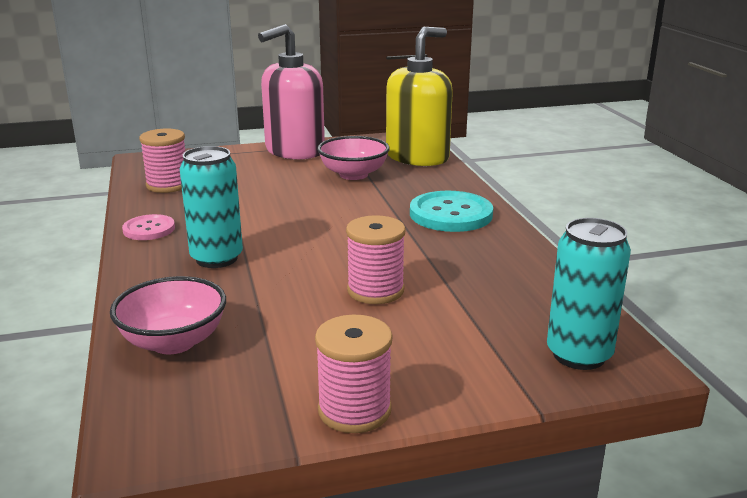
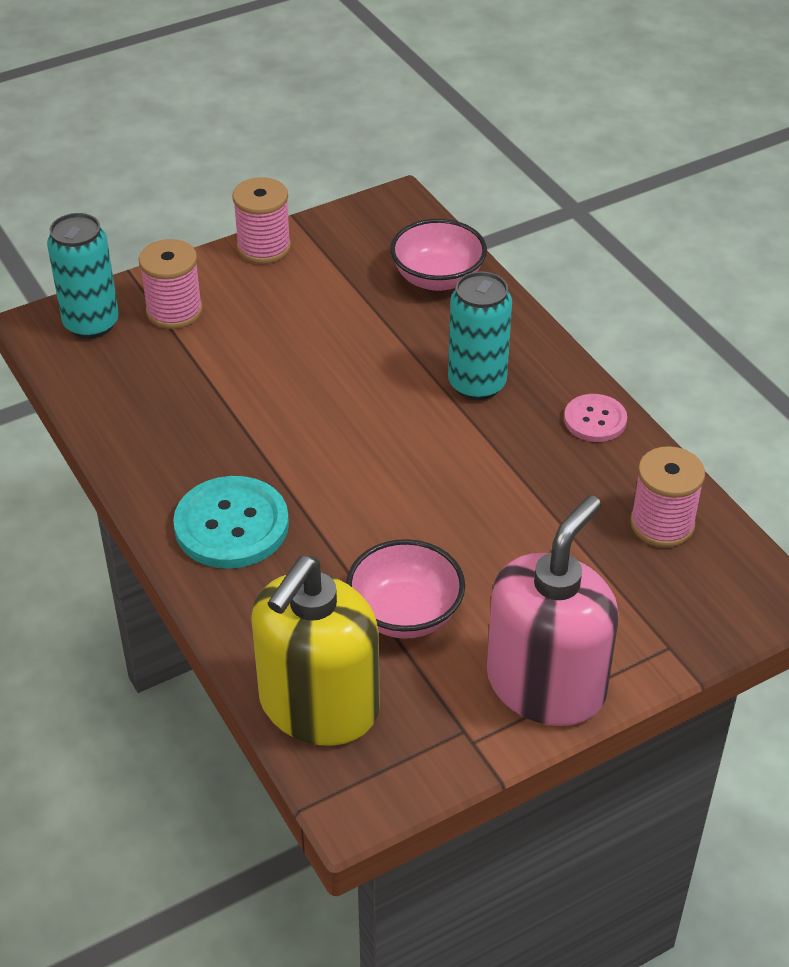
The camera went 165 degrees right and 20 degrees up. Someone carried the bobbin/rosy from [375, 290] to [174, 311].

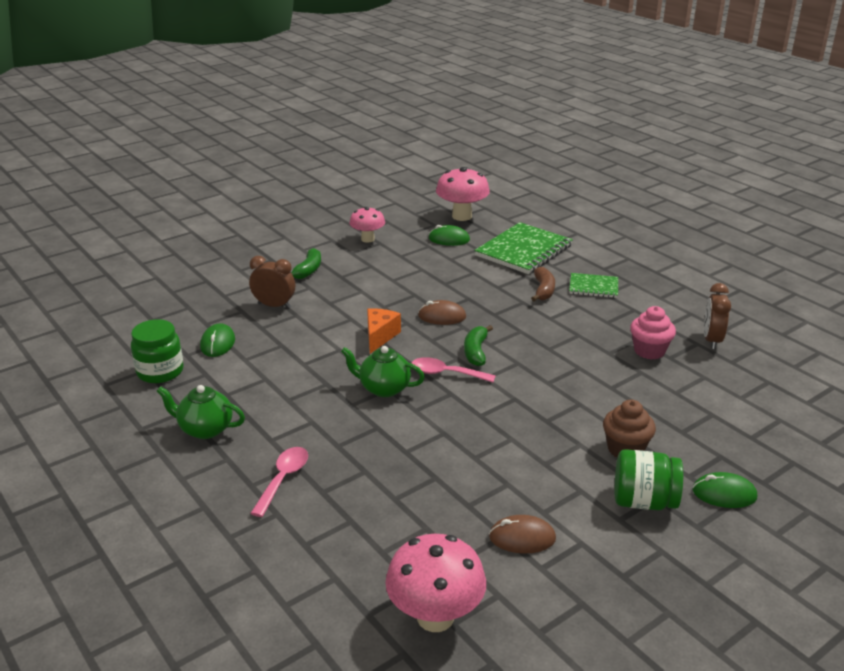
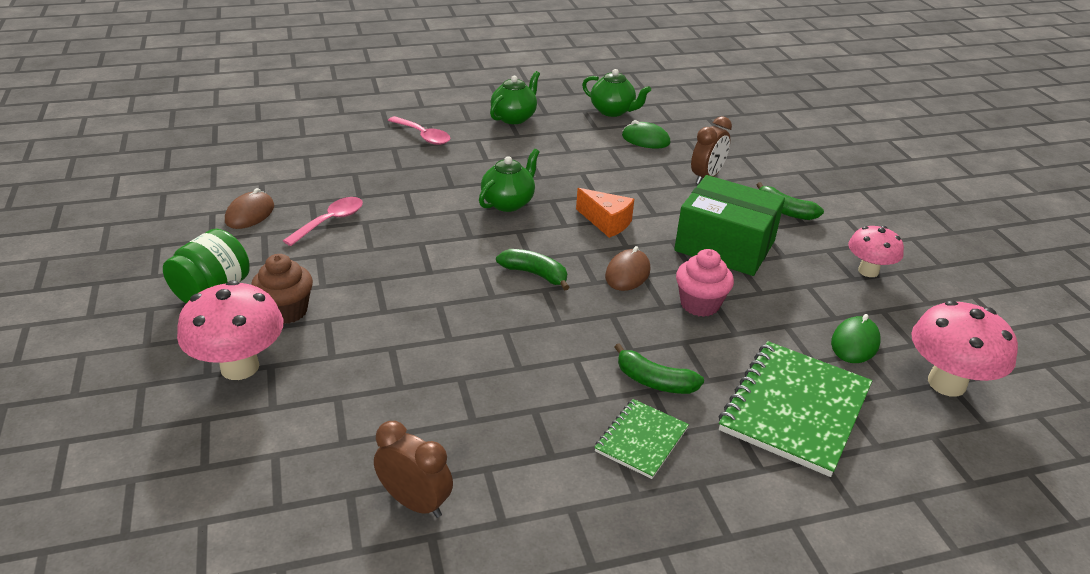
The camera went 110 degrees right and 5 degrees up. Someone took away the PC mouse/leaf-green at [724, 494]. Someone put down the parcel/leaf-green at [724, 246]. Someone carried the toadstool/rosy from [435, 617] to [240, 367]. Someone carried the teaspoon/rosy from [446, 373] to [330, 221]. Someone carried the fairy cake/rosy from [649, 351] to [699, 304]. Someone swapped the jam jar/leaf-green at [160, 372] for the tea pot/leaf-green at [613, 111]. Someone repainted the banana fruit/dark brown at [543, 290], which became the banana fruit/leaf-green at [654, 381]. Someone rotated the notepad/leaf-green at [523, 251] by 60 degrees clockwise.

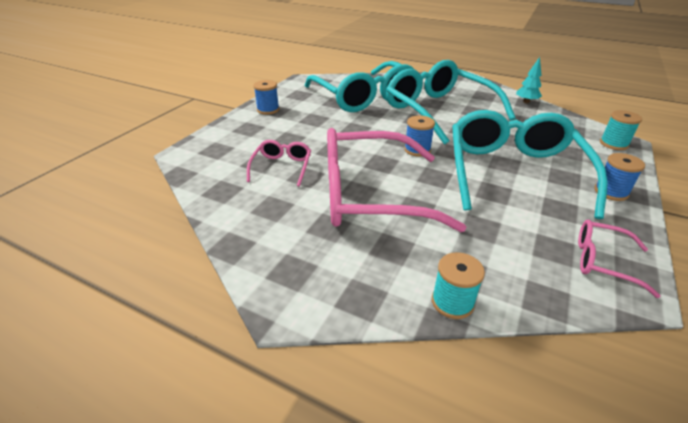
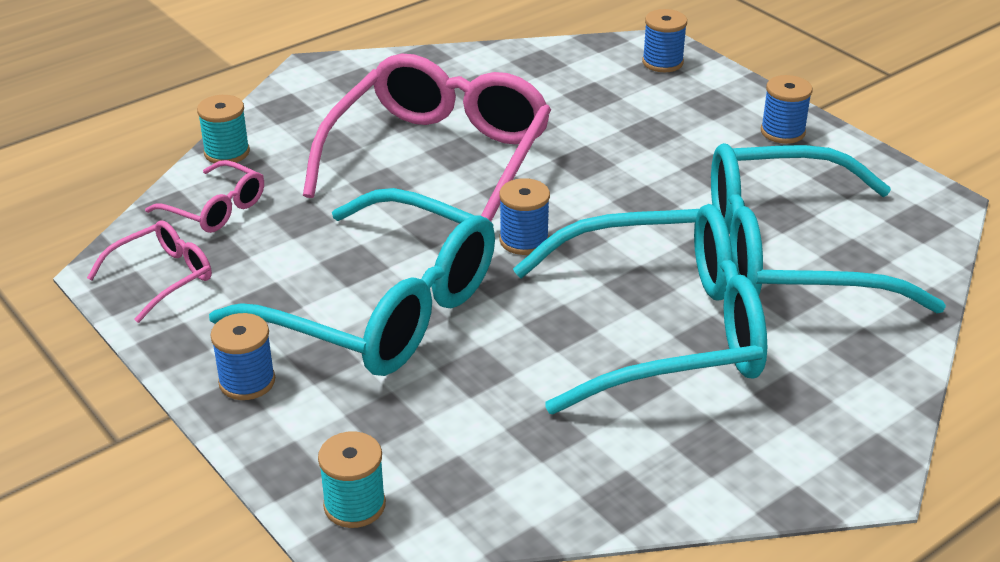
The camera went 115 degrees right and 0 degrees up. Someone took away the toy tree/aqua at [526, 102]. Someone put down the bobbin/cobalt at [662, 62]. Someone carried the spectacles/rosy from [282, 167] to [217, 209].

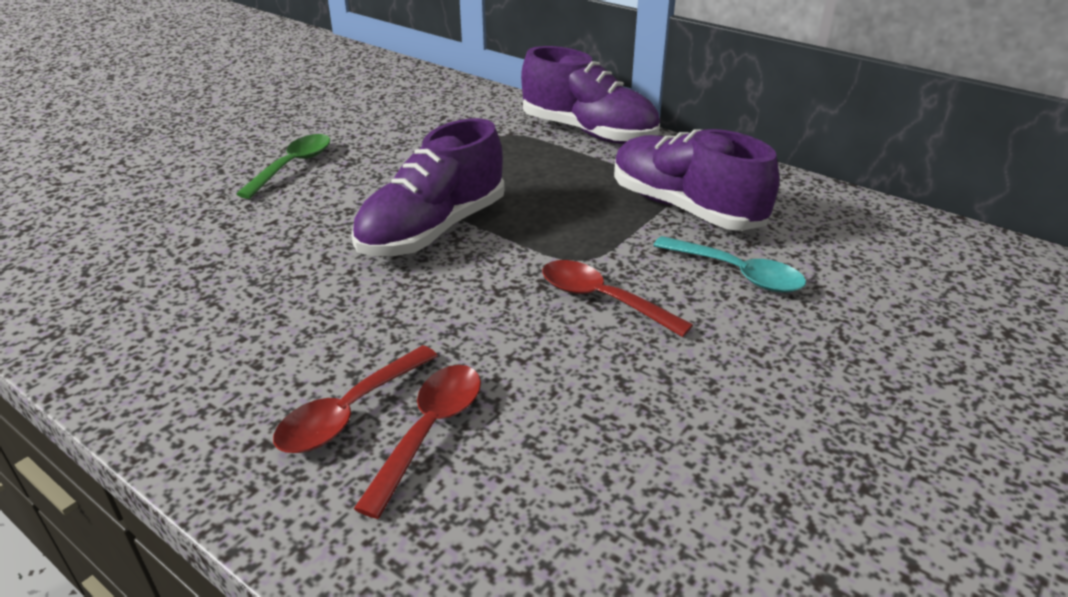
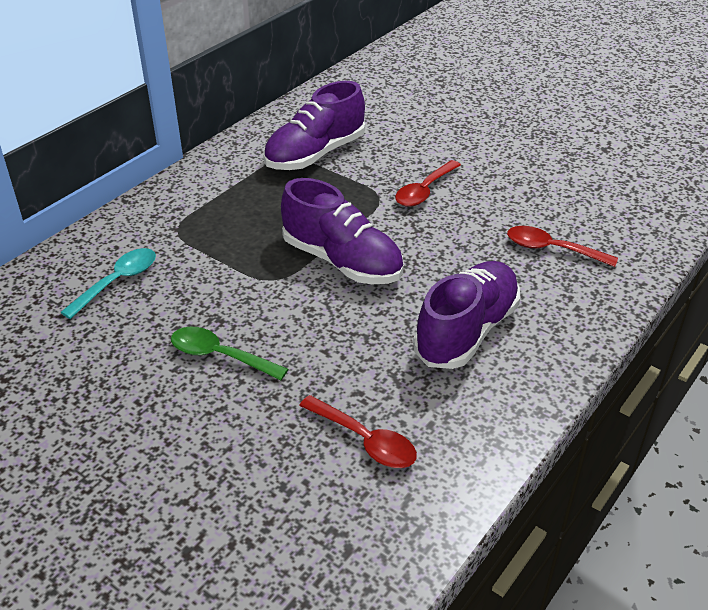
The camera went 90 degrees left and 5 degrees up. Someone carried the teaspoon/scarlet from [350, 412] to [365, 440]. Someone carried the sneaker/purple from [588, 132] to [466, 331]. Someone carried the teaspoon/aqua from [737, 273] to [118, 282].

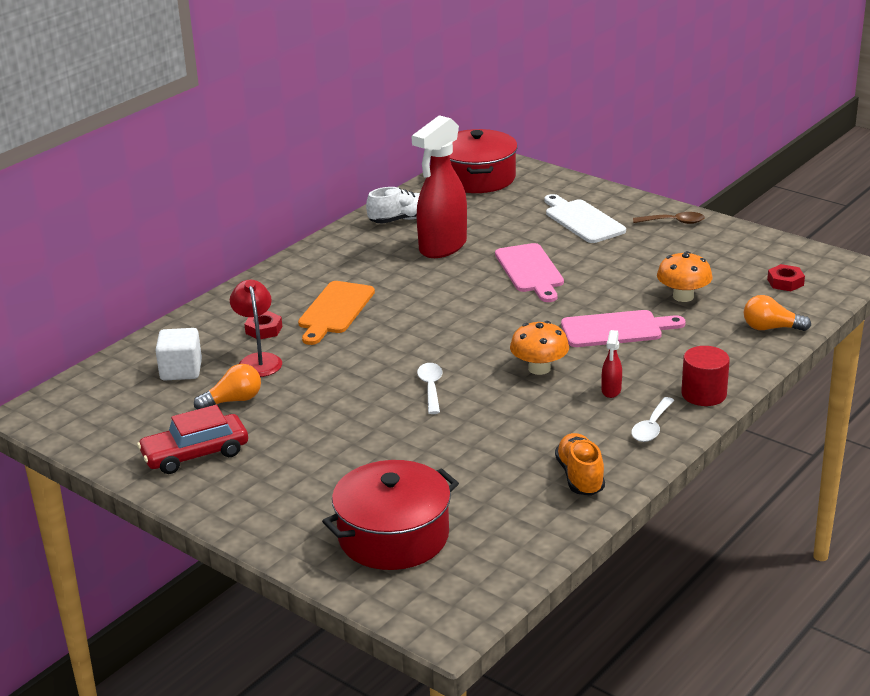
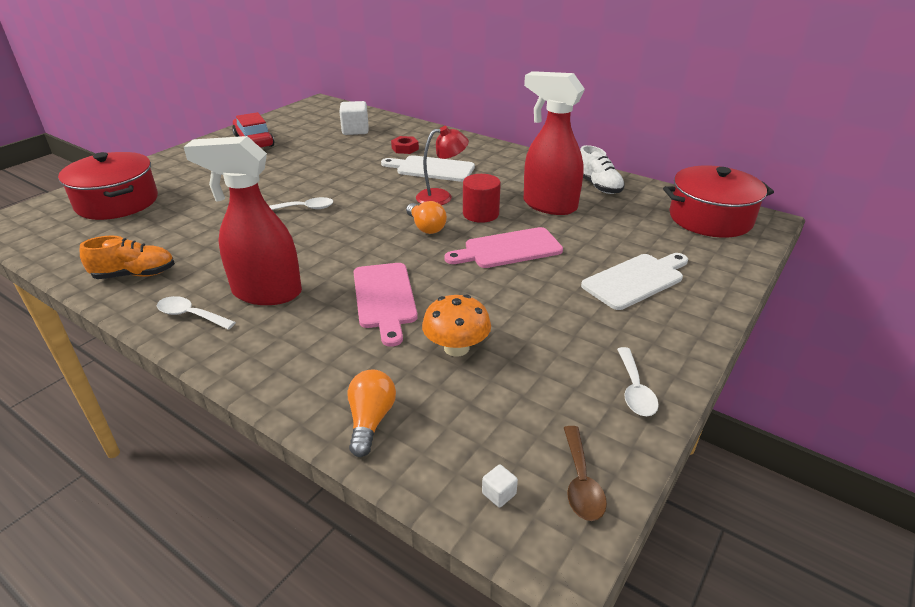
The camera went 85 degrees right and 5 degrees up. Someone took away the toadstool/orange at [539, 368]. Someone took away the hexagon nut/scarlet at [785, 282]. Someone put down the solid cube/pure white at [499, 494]. Someone put down the teaspoon/pure white at [634, 390]. Someone carried the lightbulb/orange from [233, 401] to [426, 227]. Someone carried the reading lamp/scarlet from [258, 360] to [441, 197]. Someone carried the teaspoon/dark brown from [674, 222] to [581, 482]. Someone carried the cylinder/scarlet from [703, 394] to [480, 214]. Someone repainted the bread board/orange at [335, 310], which became the bread board/pure white at [432, 169]. Someone scaled the spray cleaner/scarlet at [611, 391] by 2.38.

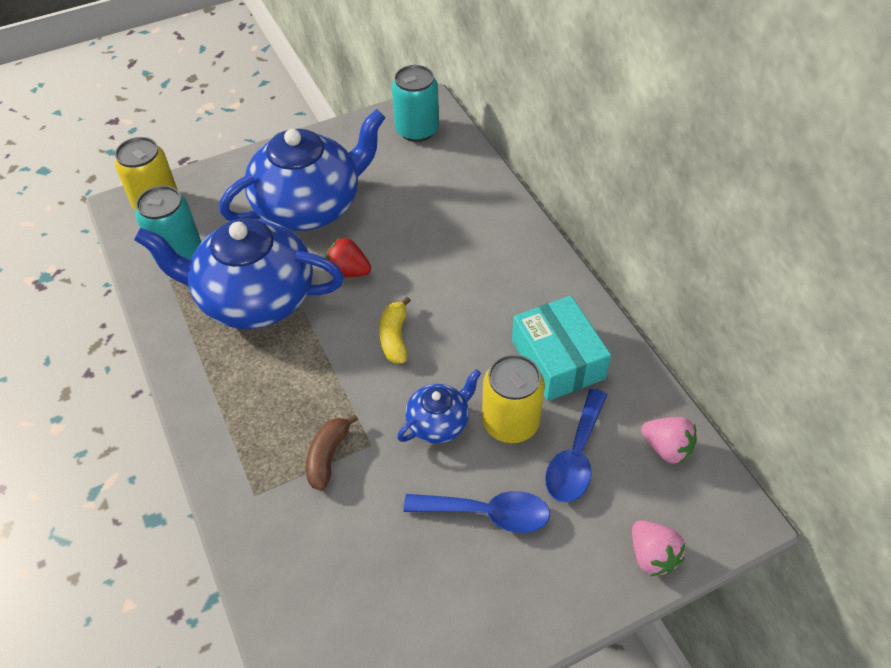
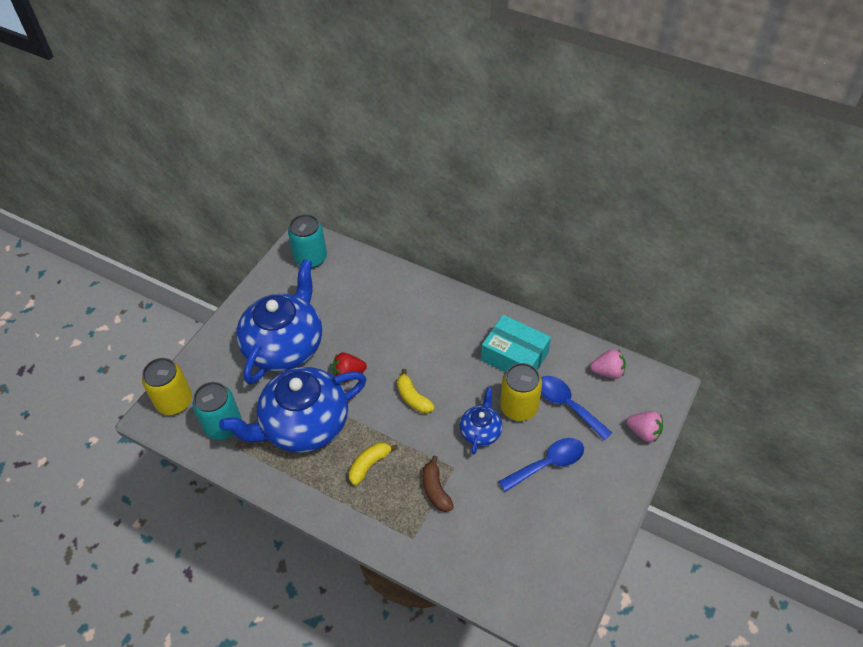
The camera went 35 degrees left and 0 degrees up. Someone put down the banana fruit/yellow at [369, 465]. Someone rotated the teaspoon/cobalt at [575, 457] by 150 degrees clockwise.

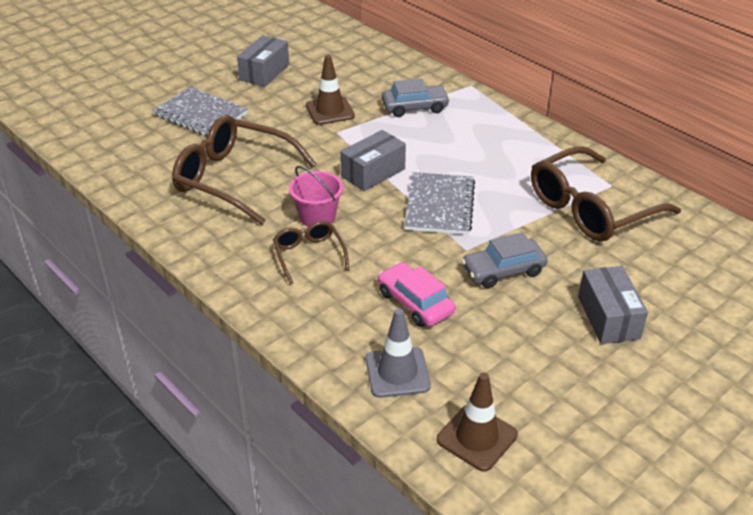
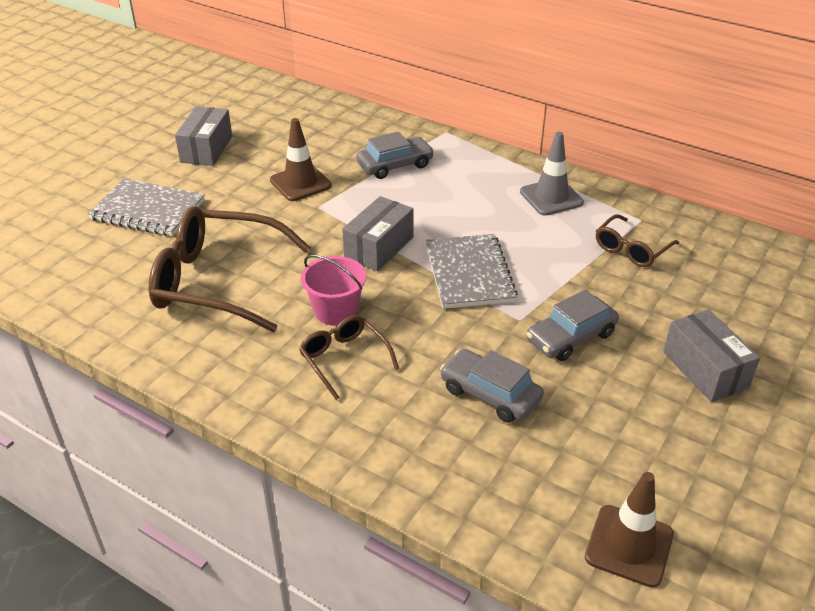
The camera went 15 degrees left and 0 degrees up. Someone carried the road cone/gray from [397, 372] to [551, 197]. Someone repainted the toy car/rosy at [415, 303], which became the toy car/gray at [490, 394]. Someone scaled the spectacles/dark brown at [591, 208] by 0.51.

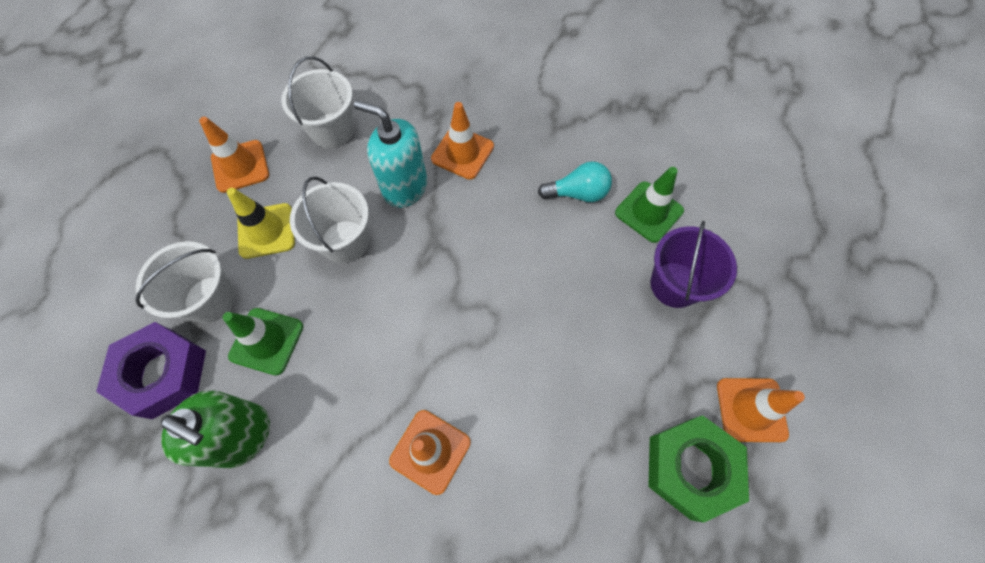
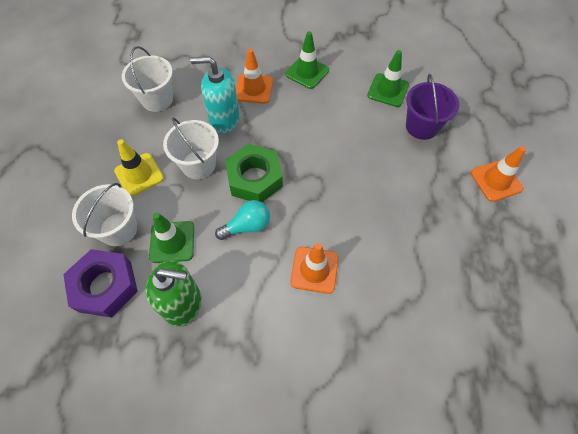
The camera went 20 degrees left and 5 degrees down. Someone took away the road cone/orange at [240, 166]. Someone put down the road cone/leaf-green at [307, 72]. Someone carried the lightbulb/aqua from [577, 193] to [247, 226]. Someone carried the hexagon nut/leaf-green from [690, 468] to [254, 178].

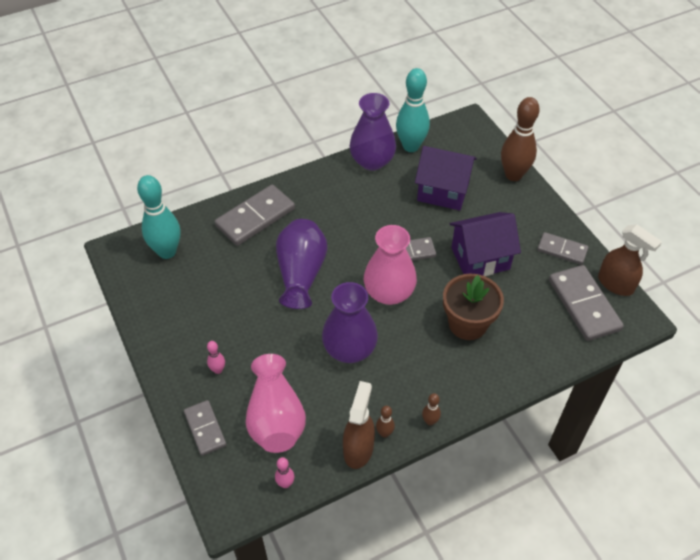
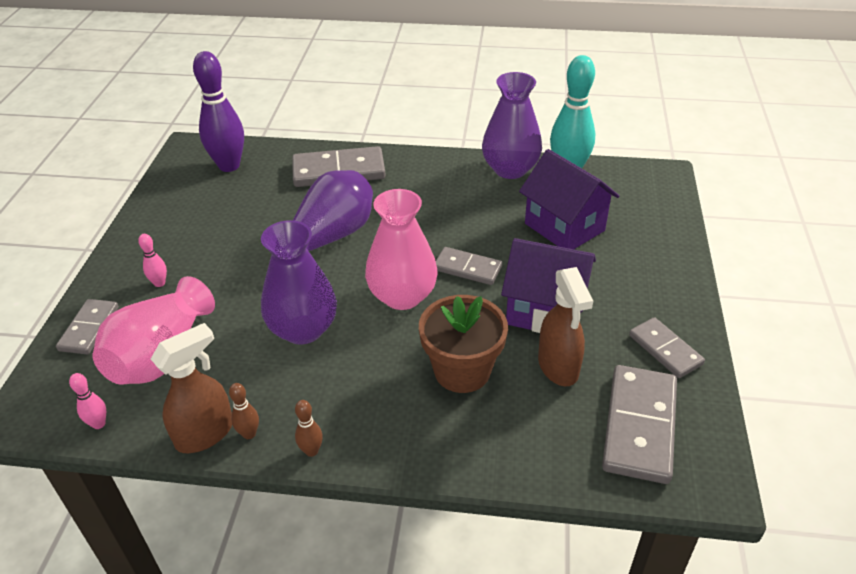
The camera went 35 degrees right and 10 degrees down. Someone took away the skittle/dark brown at [513, 175]. Someone carried the spray cleaner/dark brown from [616, 284] to [558, 367]. Someone repainted the skittle/aqua at [167, 252], which became the skittle/purple at [229, 166].

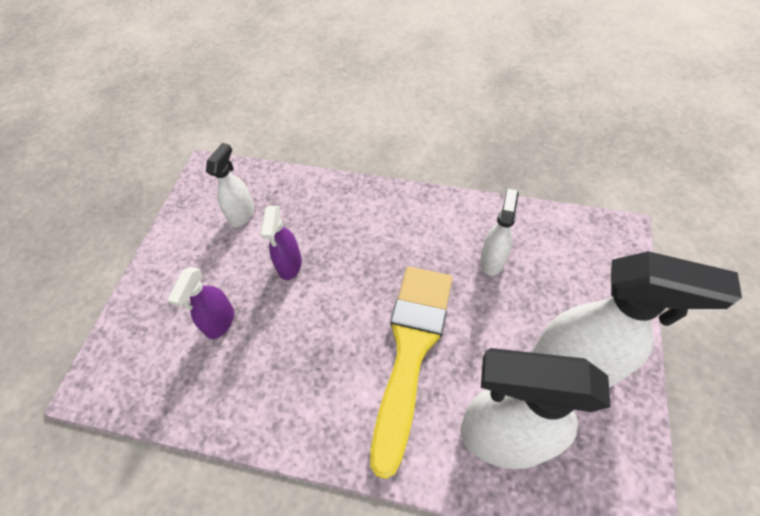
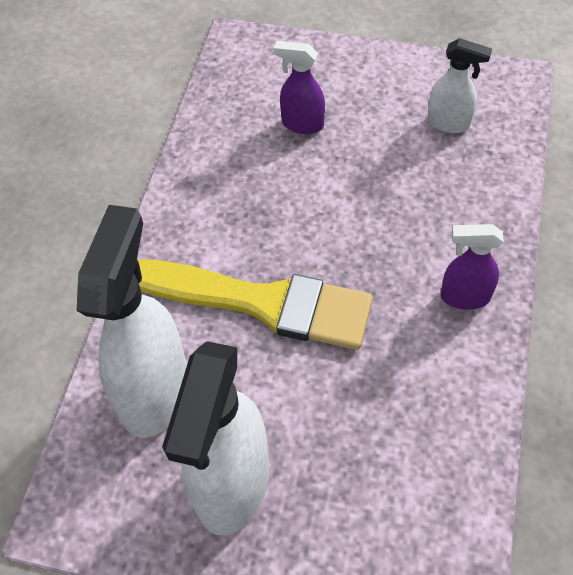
The camera went 90 degrees right and 0 degrees up. Someone took away the spray cleaner/pure white at [492, 260]. Someone carried the spray cleaner/purple from [289, 265] to [464, 297].

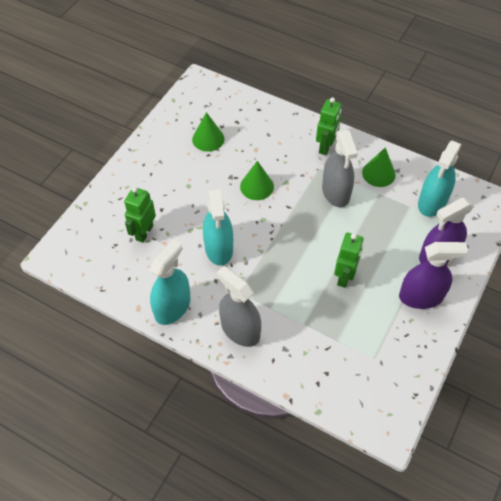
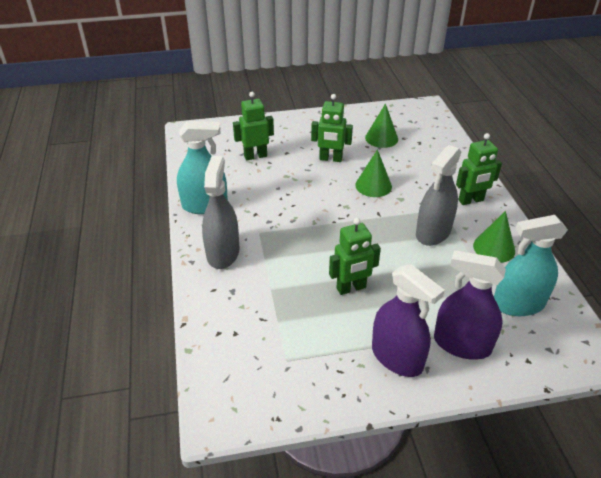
The camera went 50 degrees right and 15 degrees down. Someone took away the spray cleaner/aqua at [219, 248]. Someone put down the toy robot/leaf-green at [330, 159].

